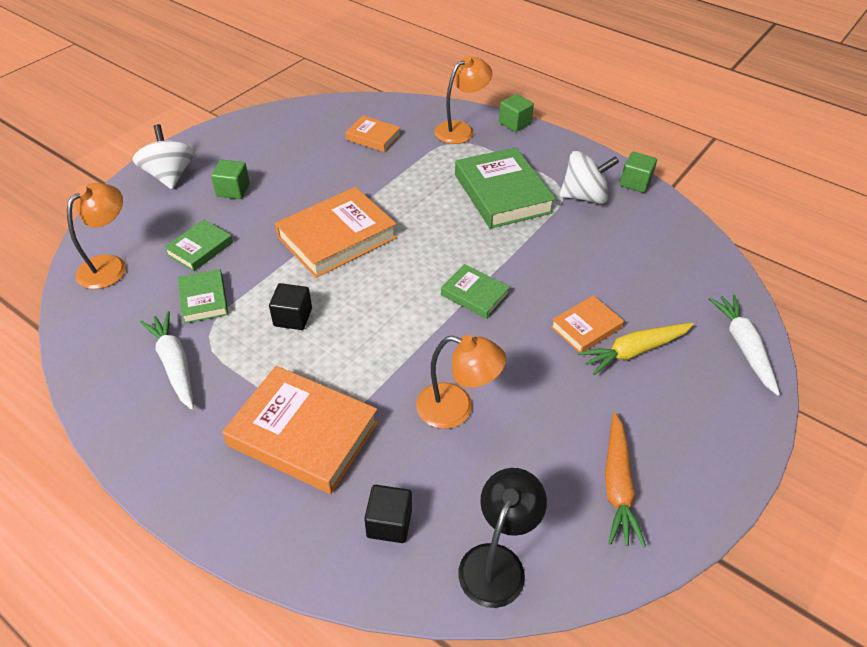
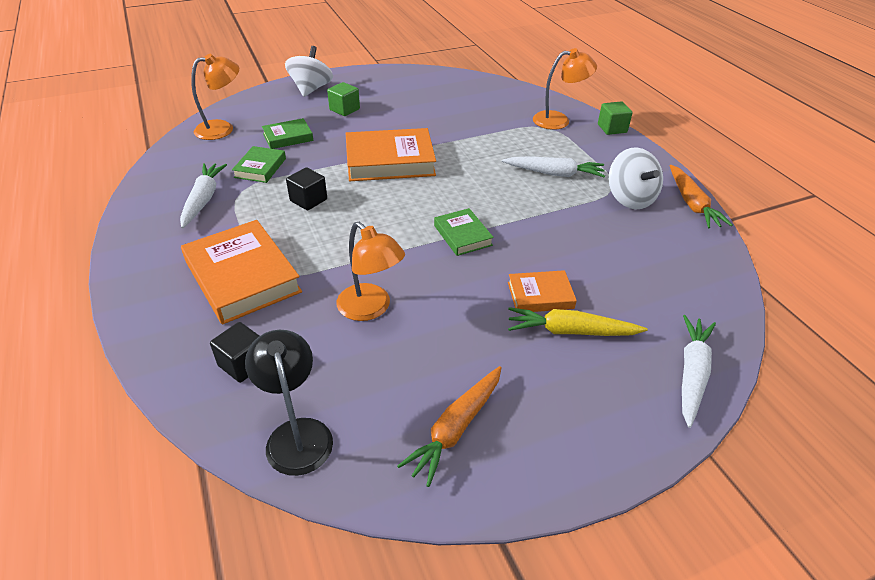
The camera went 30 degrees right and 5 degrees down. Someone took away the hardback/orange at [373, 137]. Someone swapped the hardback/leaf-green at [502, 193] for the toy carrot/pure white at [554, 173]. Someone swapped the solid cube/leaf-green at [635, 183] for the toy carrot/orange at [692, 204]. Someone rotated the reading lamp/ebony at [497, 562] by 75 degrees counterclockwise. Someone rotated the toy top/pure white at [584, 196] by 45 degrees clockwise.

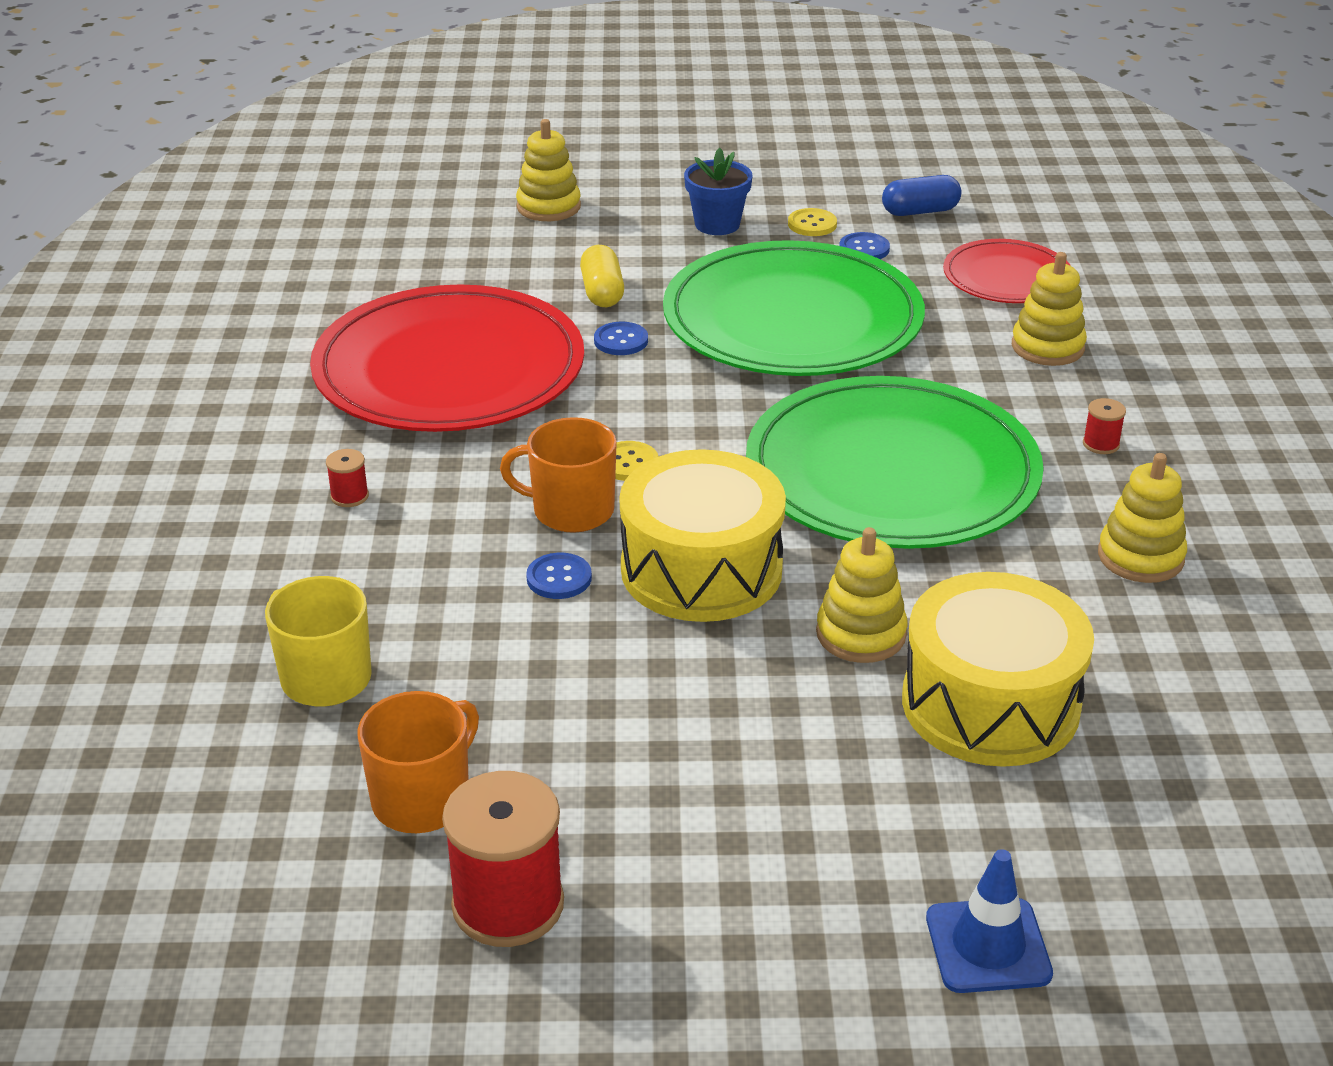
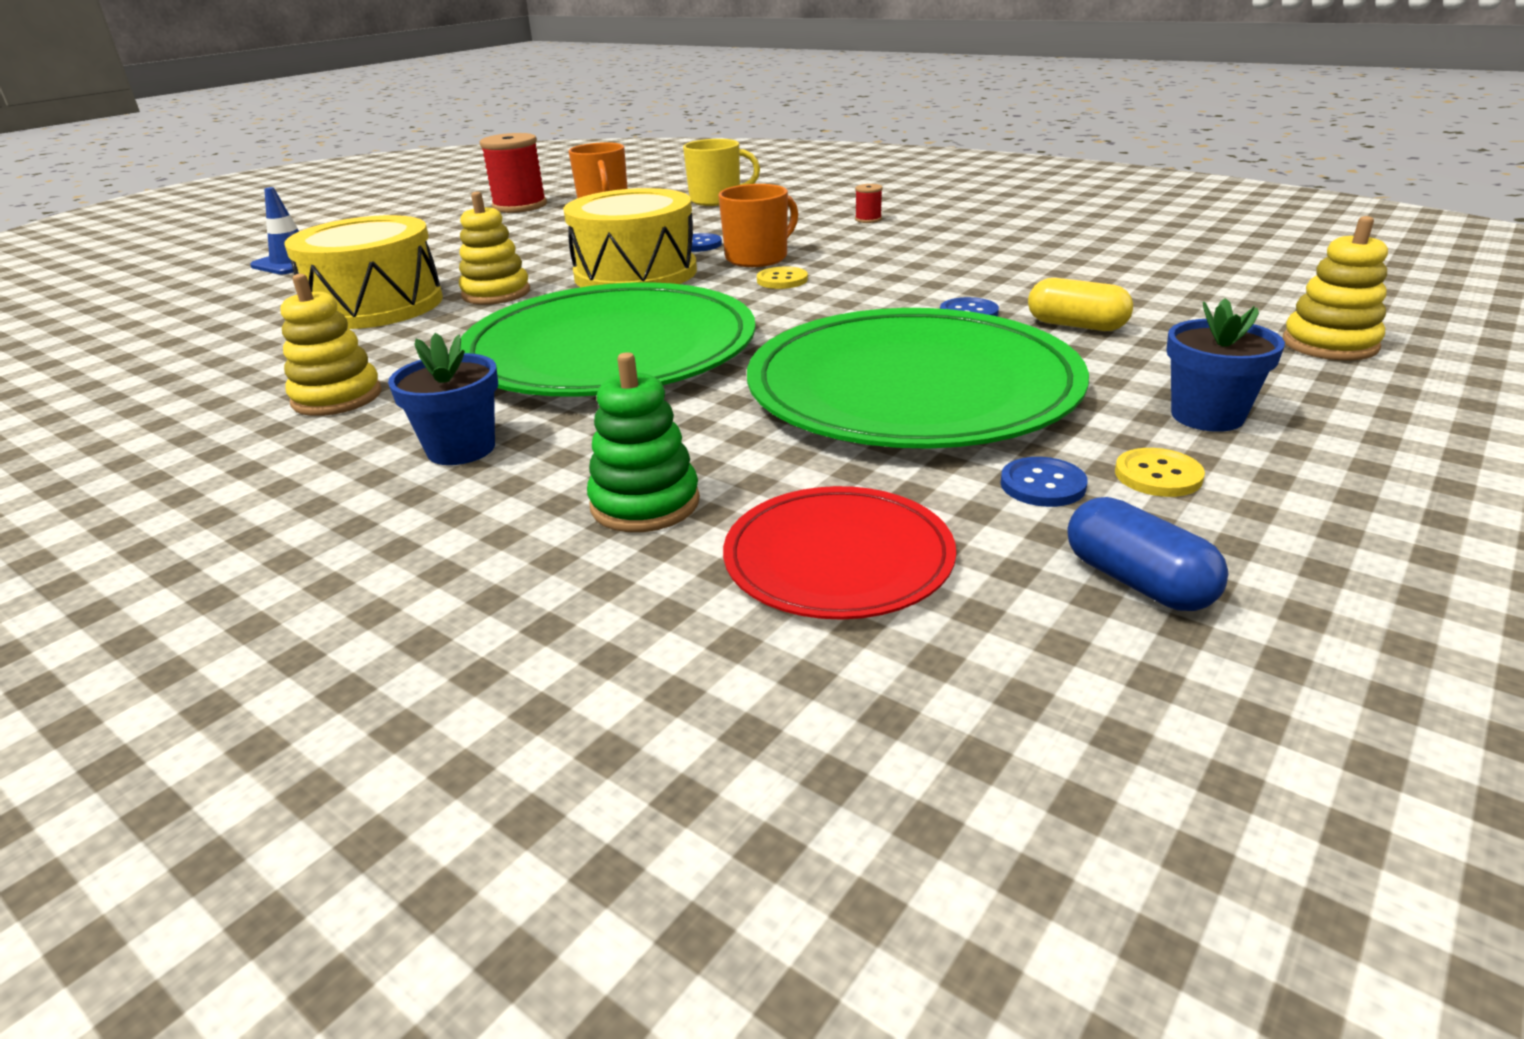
The camera went 130 degrees right and 5 degrees down. Someone took away the plate/scarlet at [449, 369]. Someone swapped the bobbin/scarlet at [1101, 444] for the potted plant/cobalt at [461, 449]. Someone repainted the ring stacker/yellow at [1047, 347], which became the ring stacker/leaf-green at [645, 503]. Someone rotated the pill/cobalt at [920, 211] by 60 degrees counterclockwise.

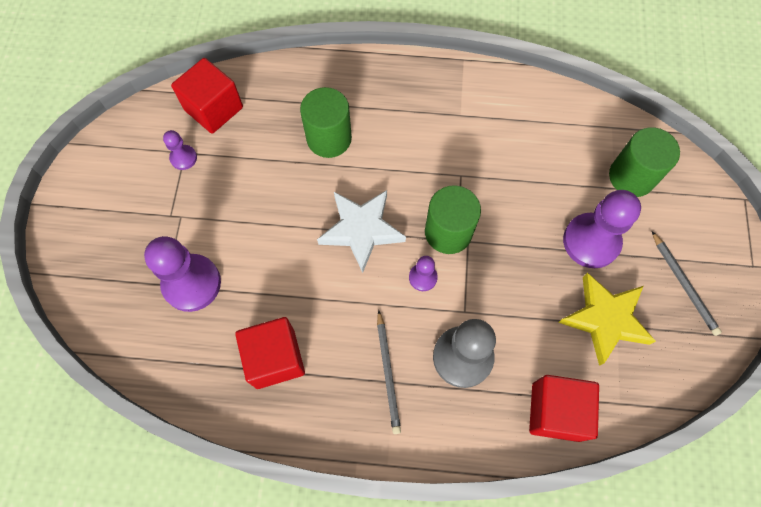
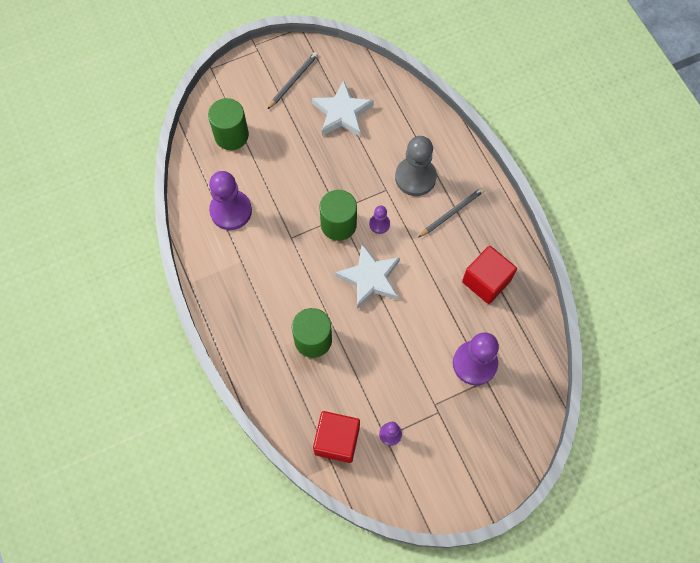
The camera went 120 degrees left and 0 degrees up. Someone took away the solid cube/scarlet at [556, 411]. Someone carried the pawn/purple from [591, 241] to [231, 211]. Someone repainted the five-pointed star/yellow at [605, 319], which became the five-pointed star/pure white at [342, 113].

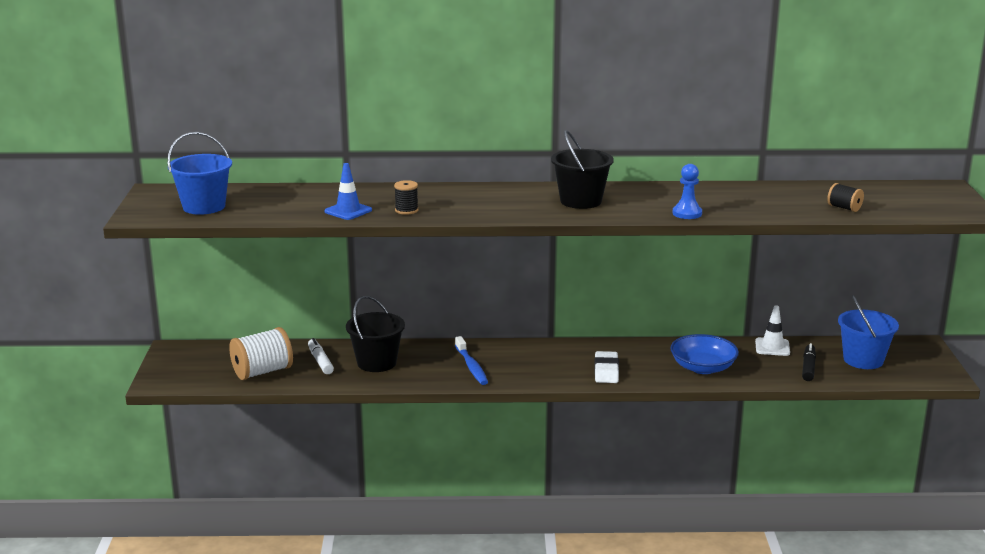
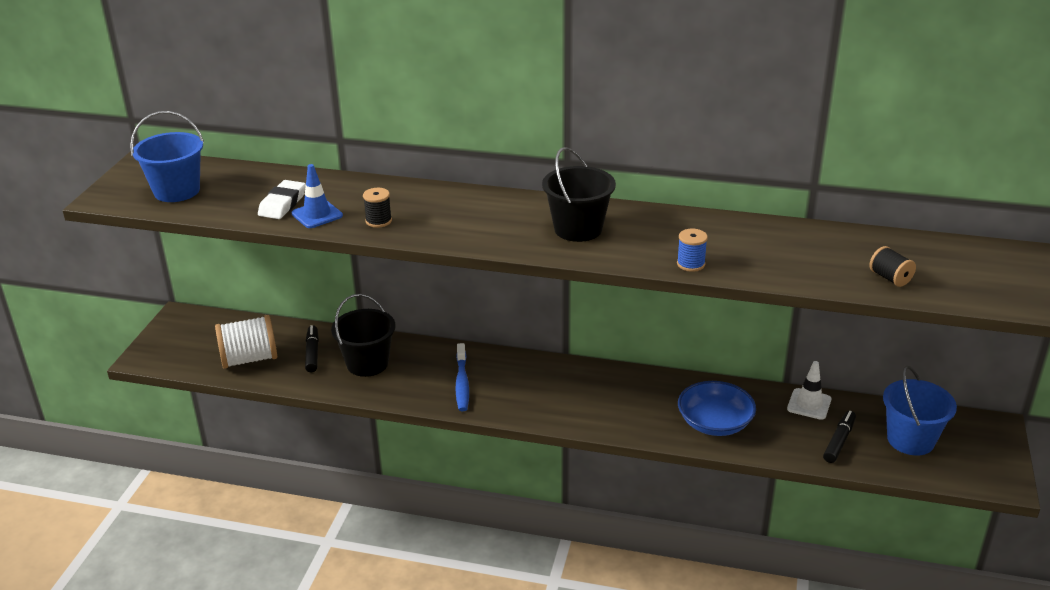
The camera went 15 degrees right and 10 degrees up. Someone carried the eraser/pure white from [606, 371] to [282, 204]. Someone swapped the pawn/cobalt at [687, 213] for the bobbin/cobalt at [691, 264]. Someone repainted the felt pen/pure white at [320, 361], which became the felt pen/ebony at [312, 353].

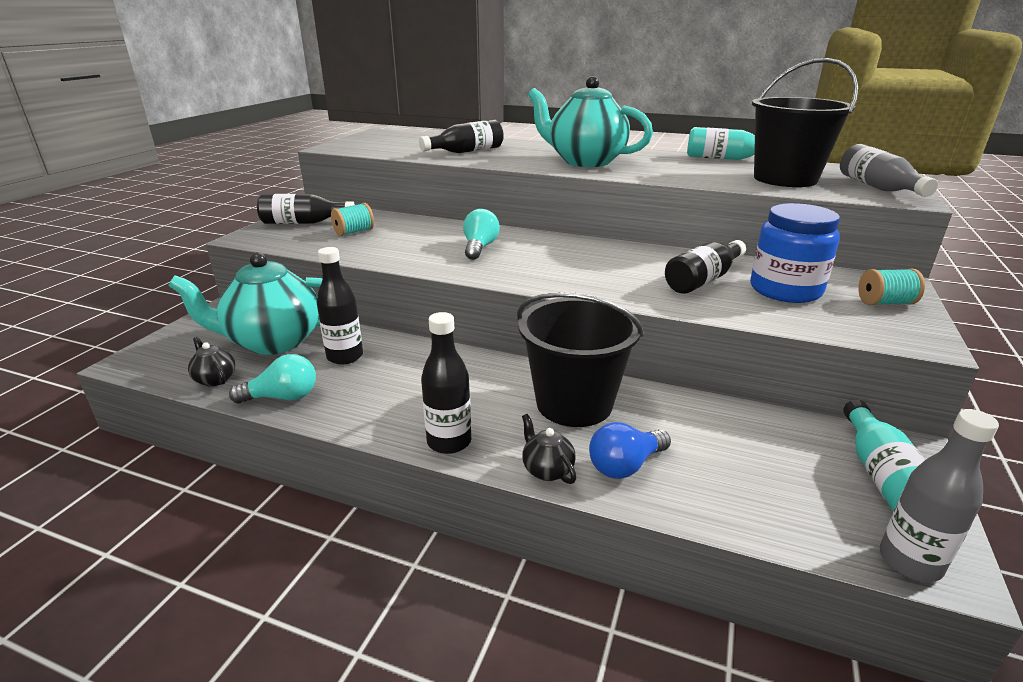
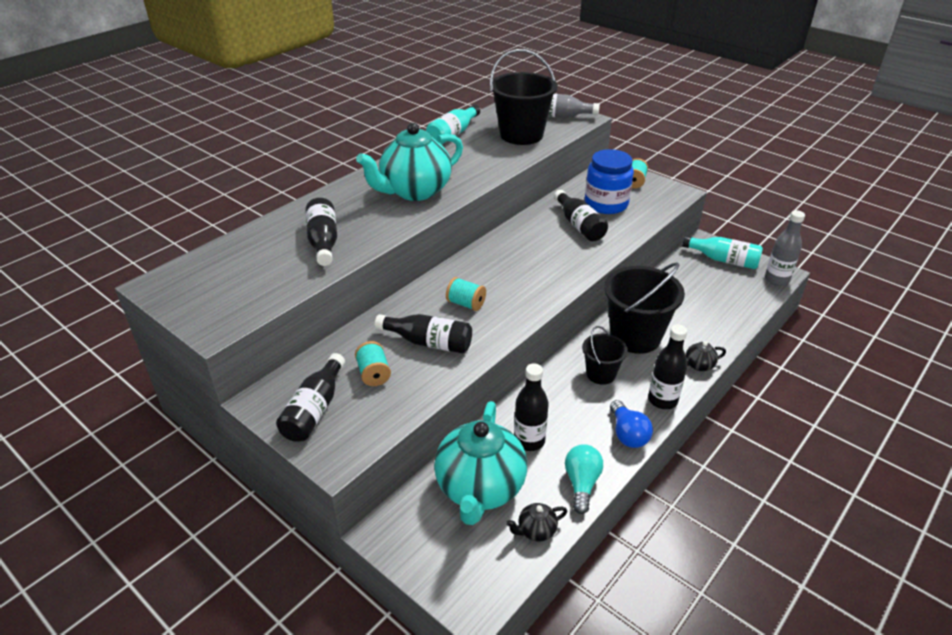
The camera went 70 degrees left and 10 degrees up. Someone put down the drink bottle/ebony at [429, 342]. Someone put down the sand bucket/ebony at [601, 374]. Someone carried the lightbulb/cobalt from [625, 465] to [627, 434]. Someone swapped the lightbulb/aqua at [479, 248] for the bobbin/aqua at [466, 304].

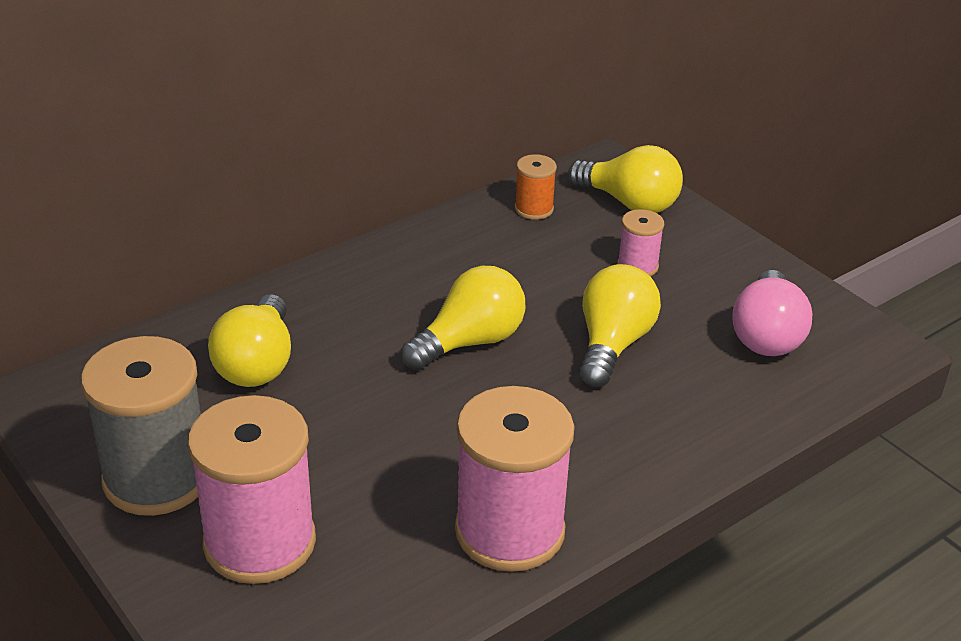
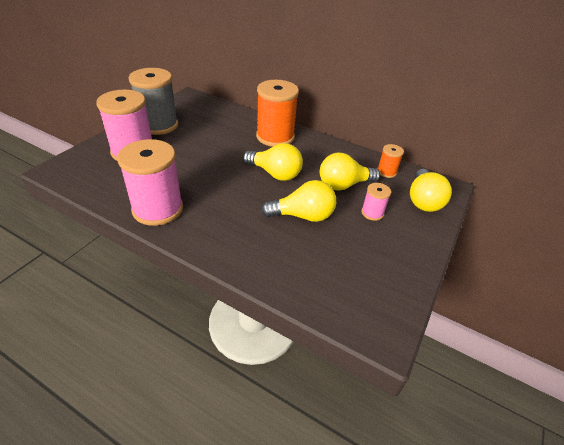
The camera went 65 degrees right and 5 degrees up. Someone took away the lightbulb/rosy at [766, 335]. Someone put down the bobbin/orange at [275, 137]. Someone carried the lightbulb/yellow from [257, 364] to [343, 185].

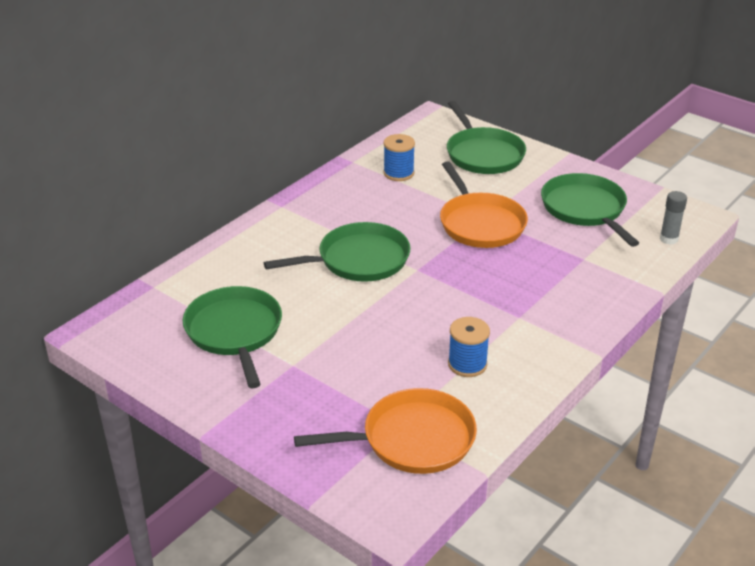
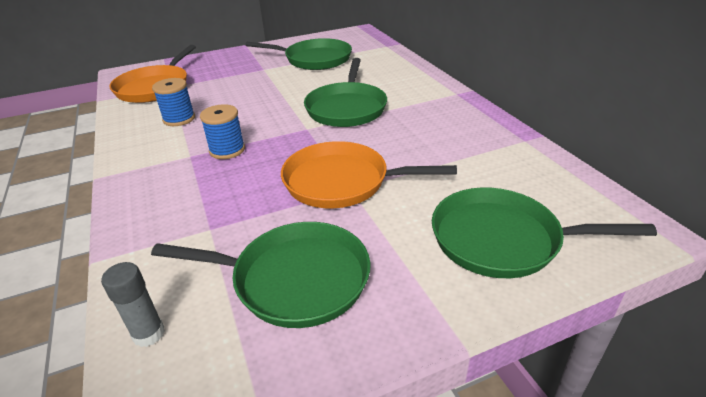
The camera went 120 degrees right and 0 degrees up. Someone carried the bobbin/cobalt from [398, 173] to [227, 150].

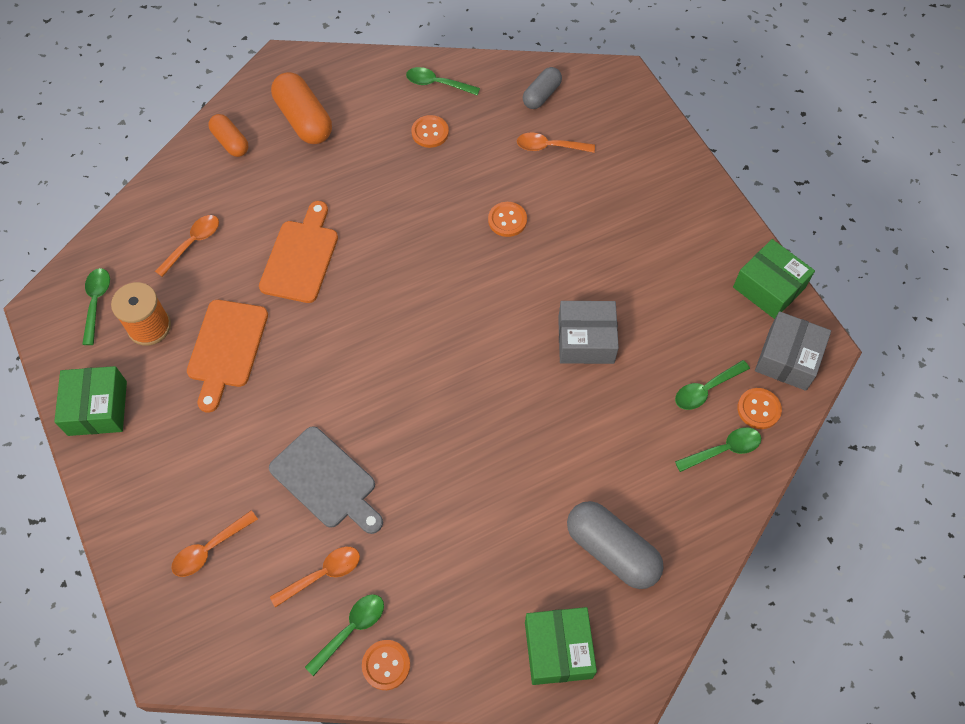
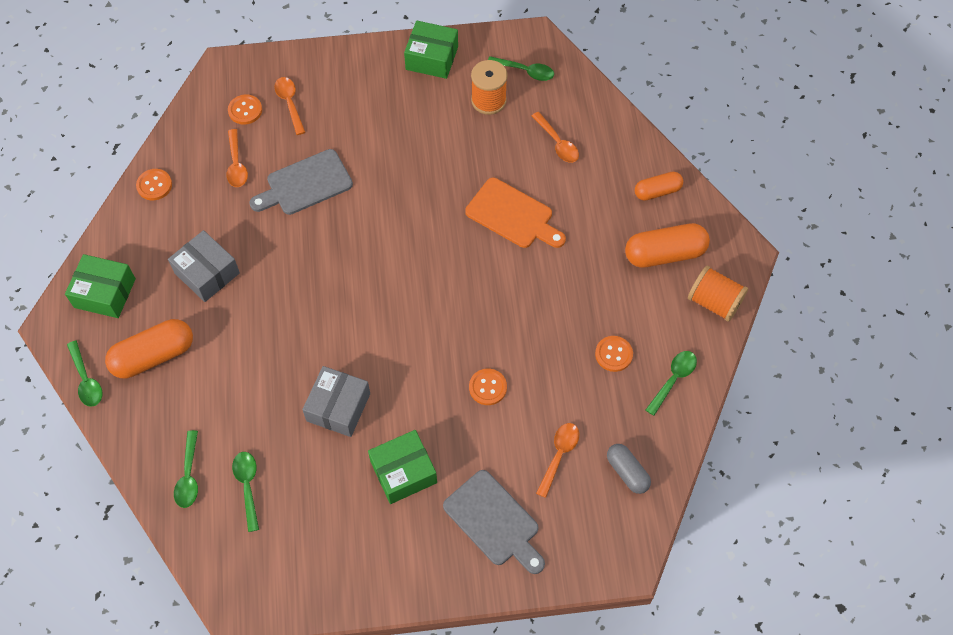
The camera went 110 degrees right and 0 degrees up. Someone took away the bread board/orange at [226, 348]. Someone put down the bread board/gray at [494, 521]. Someone put down the bobbin/orange at [714, 302]. Someone carried the teaspoon/leaf-green from [351, 629] to [86, 380]. Someone carried the parcel/leaf-green from [769, 287] to [403, 472]. Someone carried the shirt button/orange from [758, 409] to [245, 110]. Someone carried the parcel/gray from [787, 358] to [207, 273]. Someone repainted the pill/gray at [611, 551], which became the pill/orange at [153, 356].

